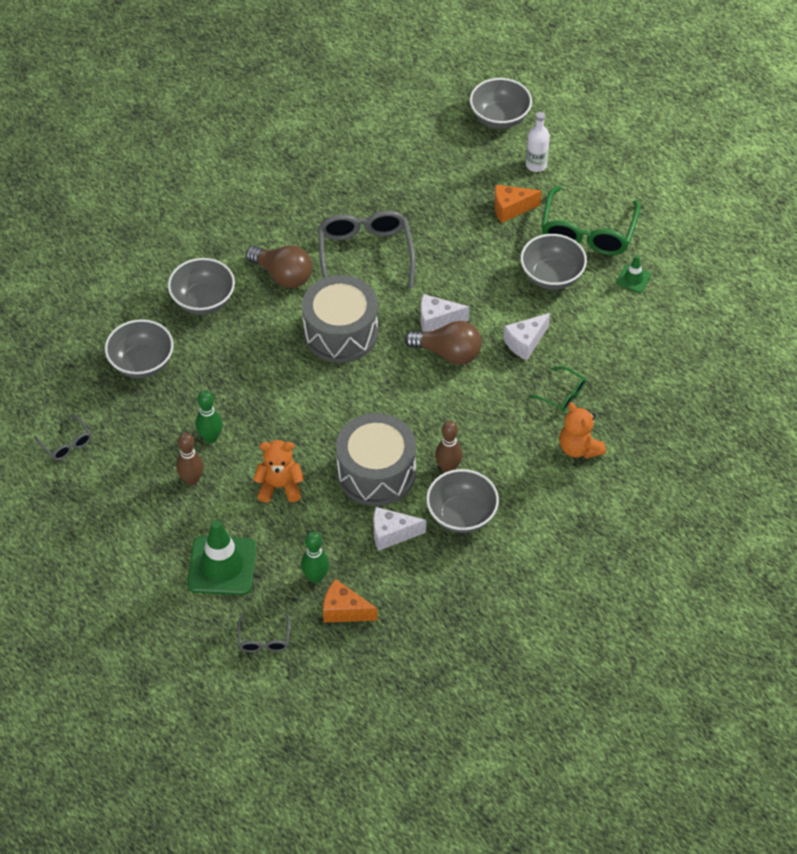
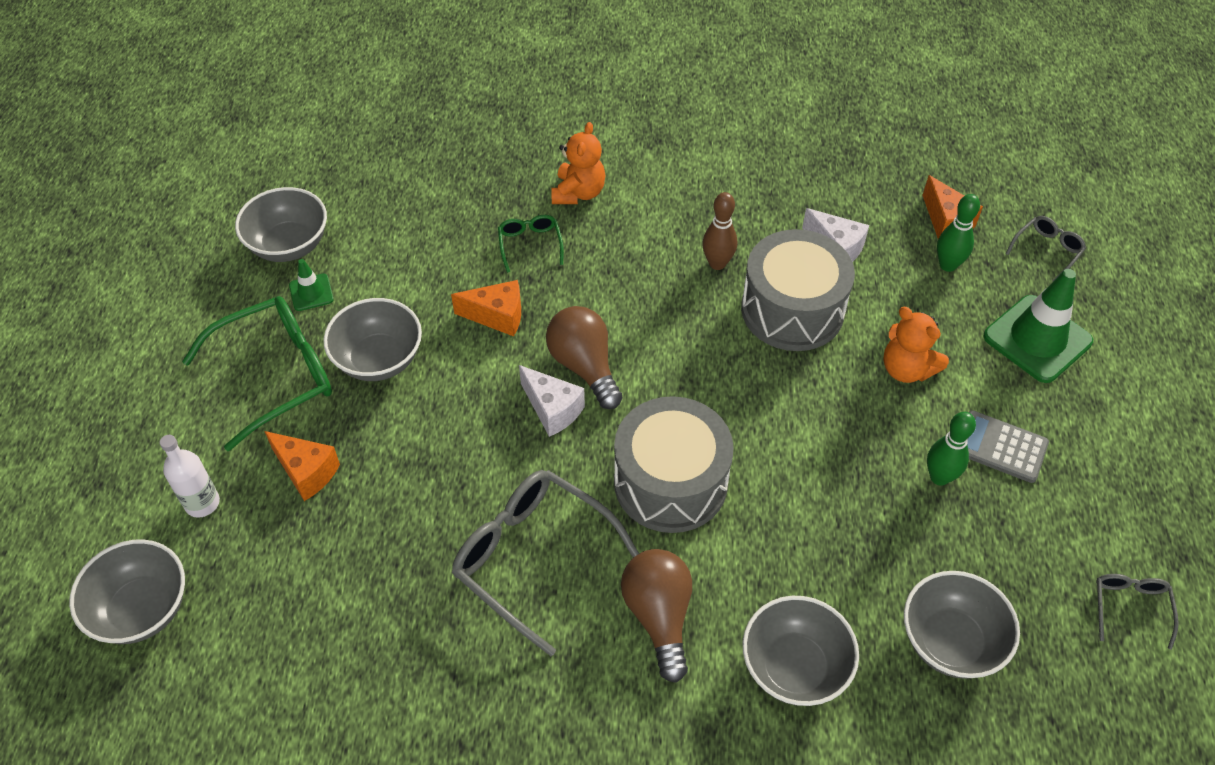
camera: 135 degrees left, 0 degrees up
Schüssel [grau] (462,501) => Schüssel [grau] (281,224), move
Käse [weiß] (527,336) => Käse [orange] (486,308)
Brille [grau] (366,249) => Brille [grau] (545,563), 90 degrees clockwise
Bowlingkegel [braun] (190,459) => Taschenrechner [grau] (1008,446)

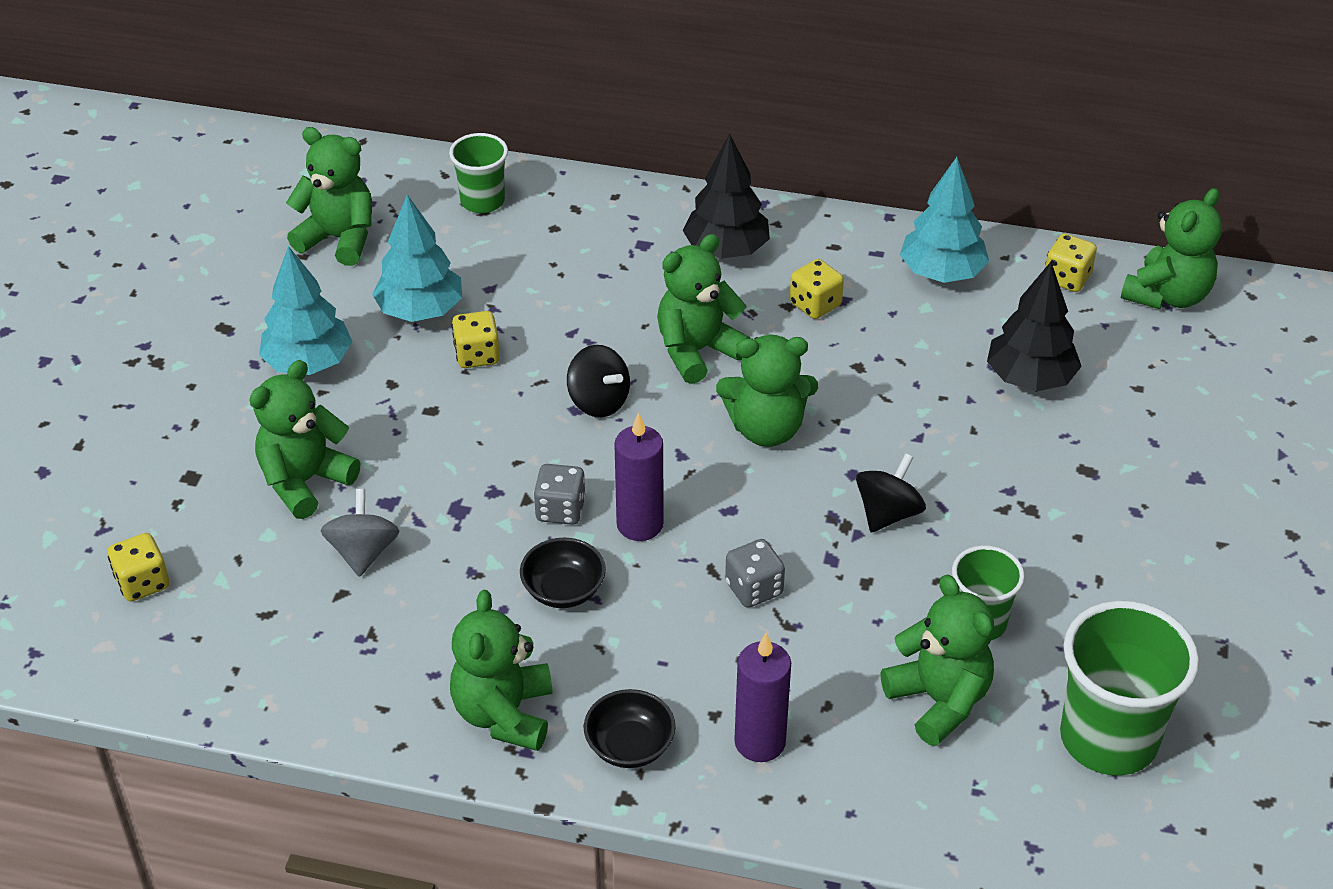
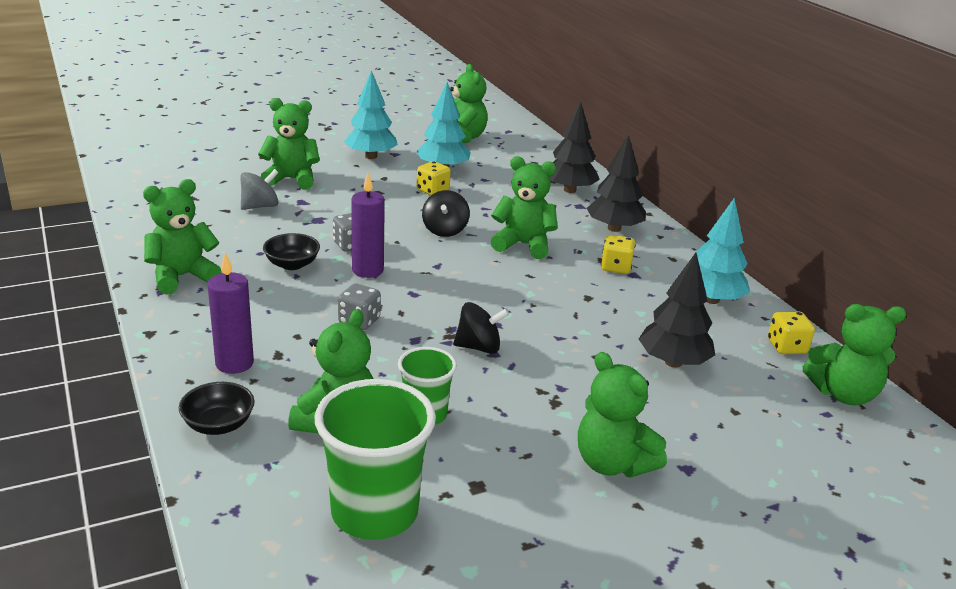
camera: 50 degrees right, 15 degrees down
Schüssel [schwarz] (630,728) => Schüssel [schwarz] (217,408), move
nothing => Baum [schwarz] (575,147)
Teddybär [grün] (767,391) => Teddybär [grün] (622,415), move
Spielwürfel [gelb] (138,567) => nothing
Becher [grün] (478,173) => nothing

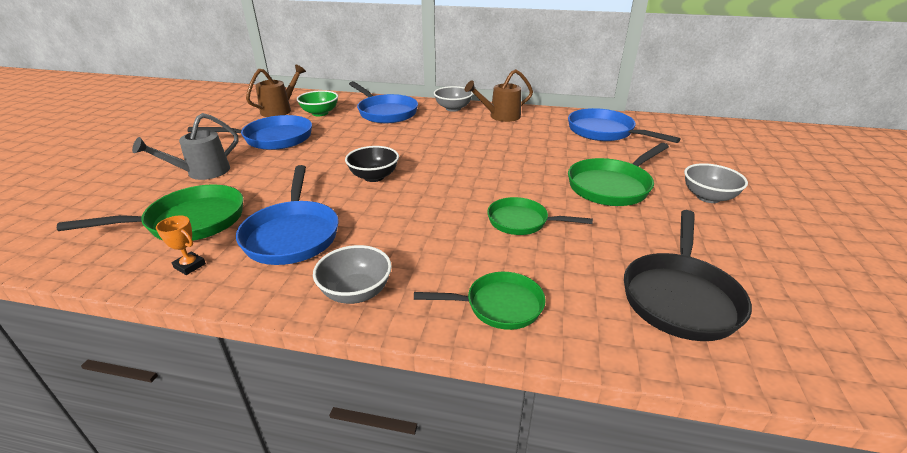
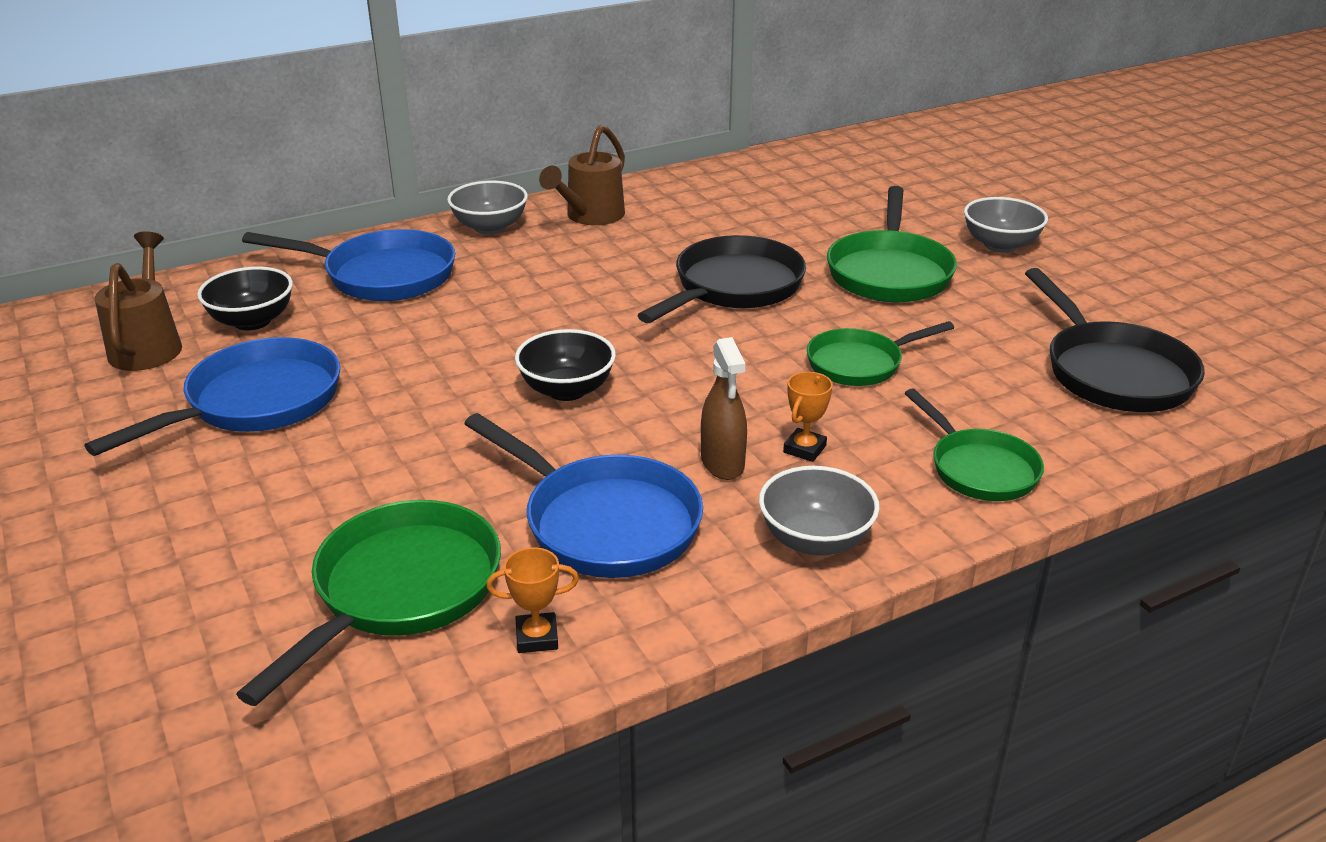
camera: 40 degrees left, 0 degrees up
Schüssel [grün] (317,103) => Schüssel [schwarz] (245,298)
nothing => Pfanne [schwarz] (721,279)
nothing => Sprühflasche [braun] (724,408)
nothing => Pokal [orange] (808,417)
Pfanne [grün] (480,301) => Pfanne [grün] (974,445), 105 degrees clockwise
Gießkanne [grau] (185,146) => nothing
Pfanne [blau] (624,125) => nothing

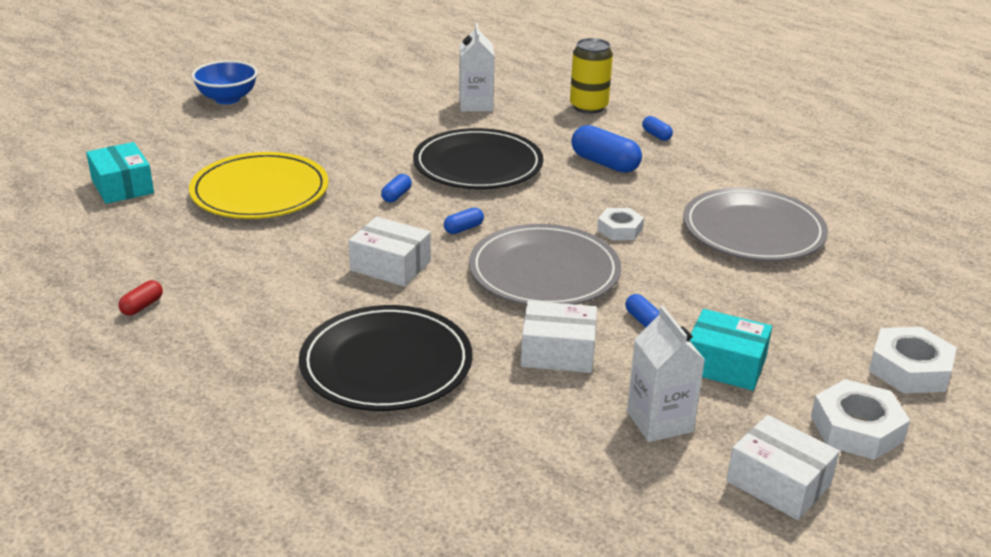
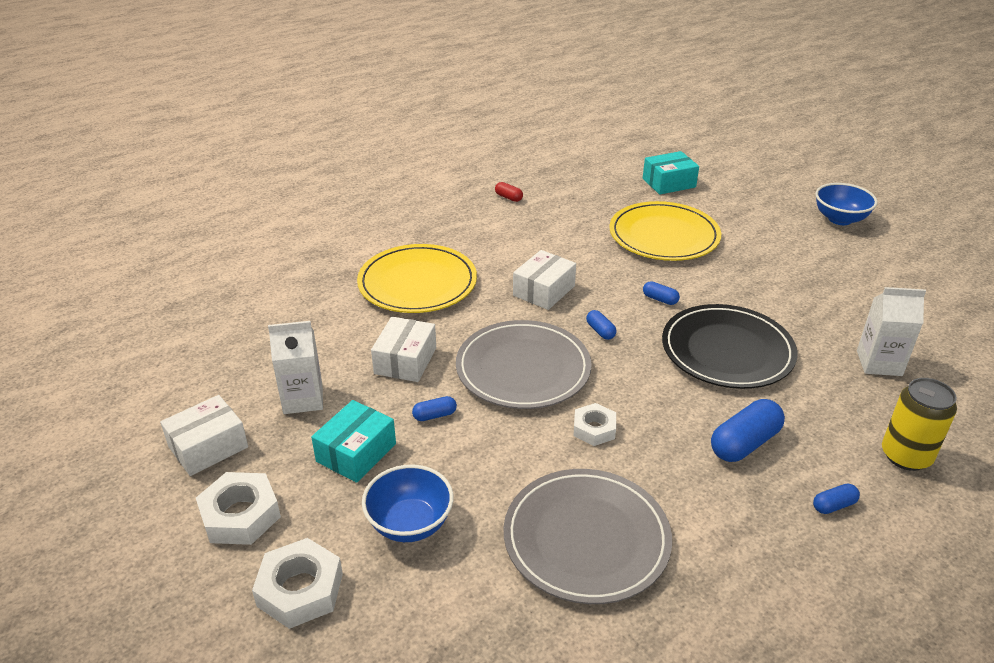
camera: 100 degrees right, 5 degrees up
Teller [schwarz] (385,358) => Teller [gelb] (417,278)
nothing => Schüssel [blau] (408,503)

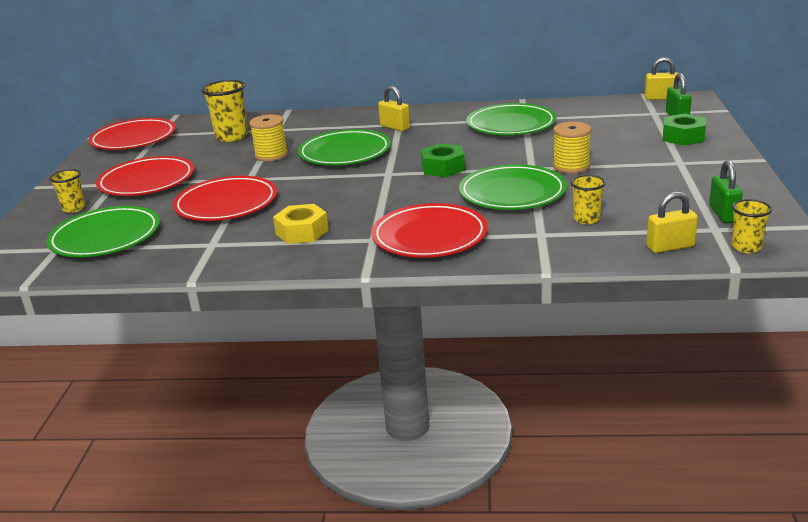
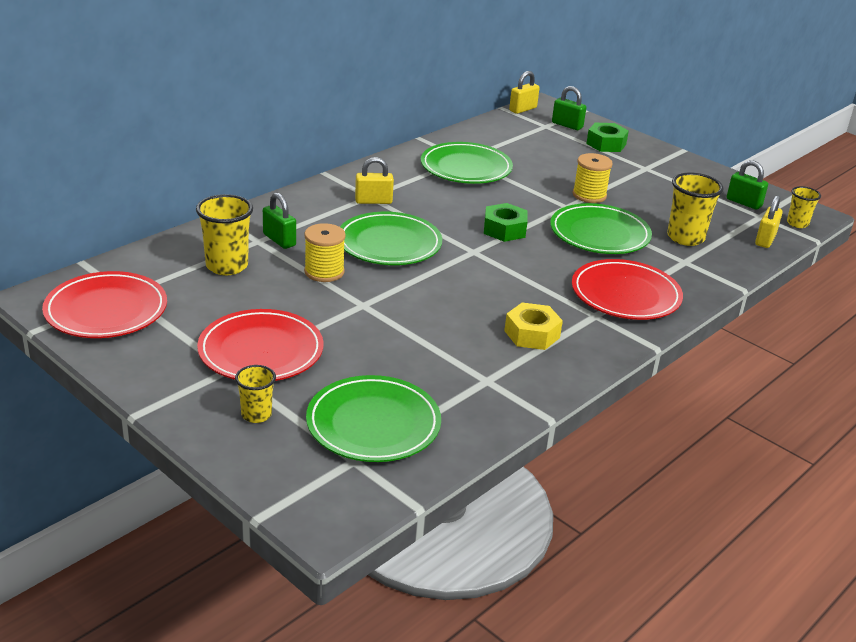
camera: 55 degrees left, 5 degrees up
nothing => Vorhängeschloss [grün] (279,221)
Becher [gelb] (588,199) => Becher [gelb] (695,209), x1.68
Teller [rot] (224,198) => nothing

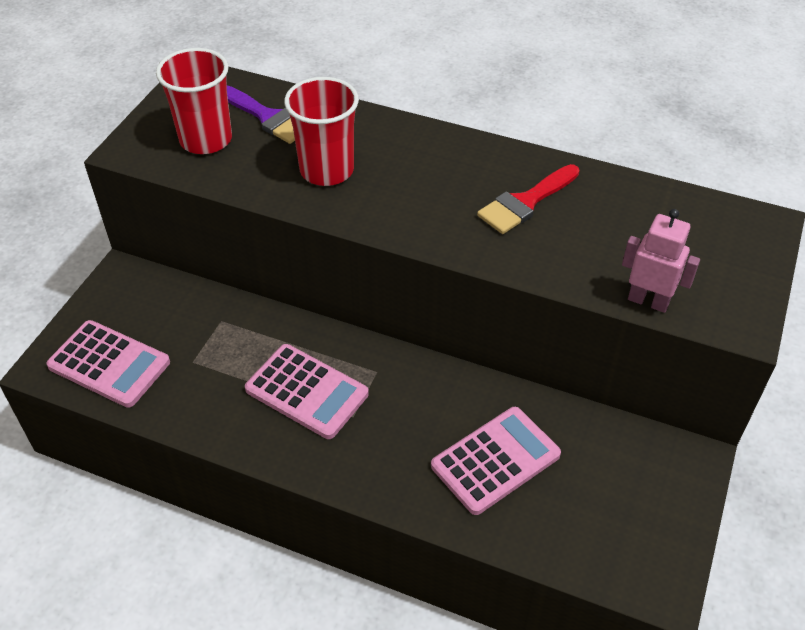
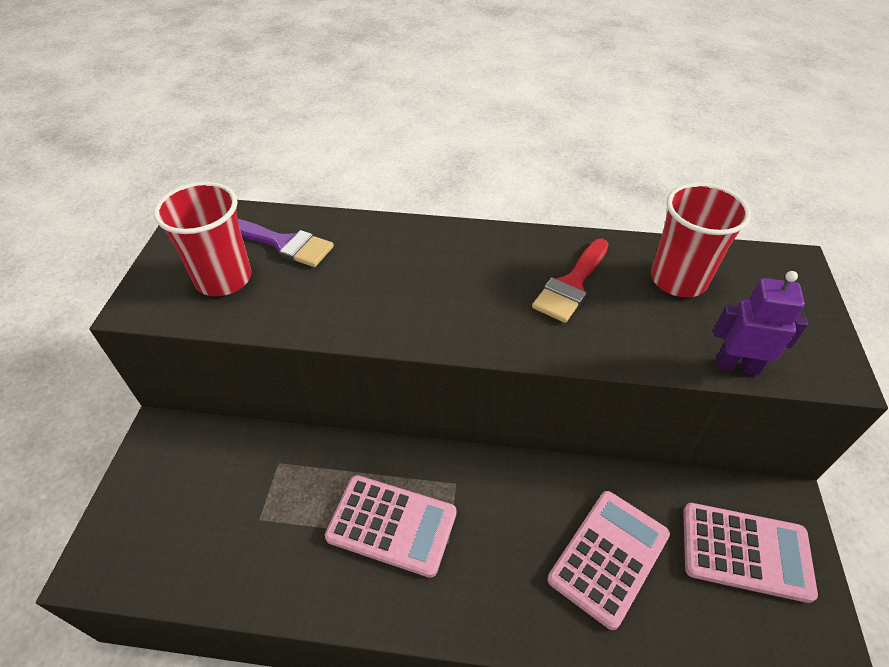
camera: 15 degrees left, 0 degrees up
Becher [rot] (321,131) => Becher [rot] (701,240), move
Taschenrechner [rosa] (108,364) => Taschenrechner [rosa] (750,553), move
Roboter [rosa] (661,261) => Roboter [lila] (760,323)

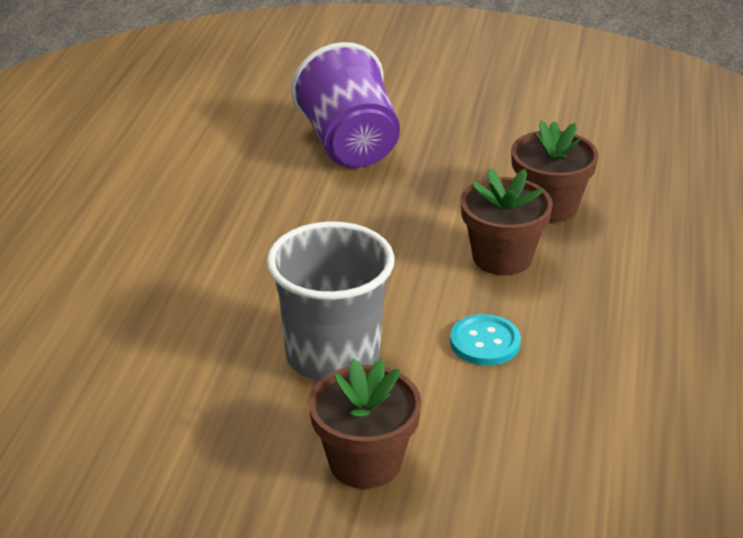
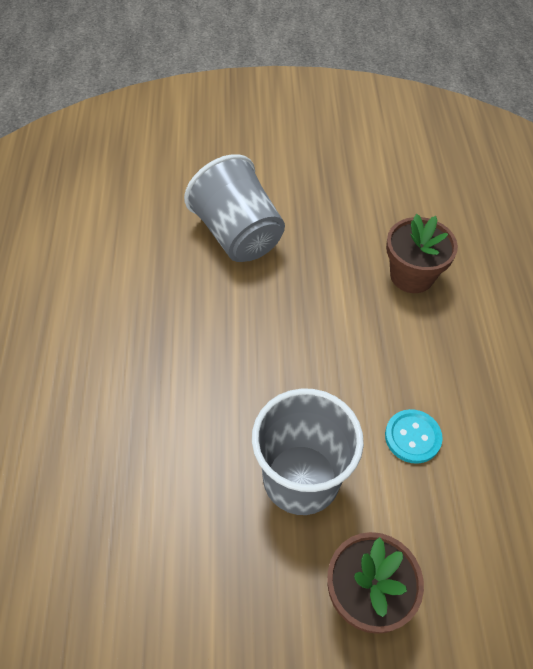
camera: 15 degrees left, 20 degrees up
Becher [lila] (345,105) => Becher [grau] (234,208)
Blumentopf [braun] (507,221) => nothing

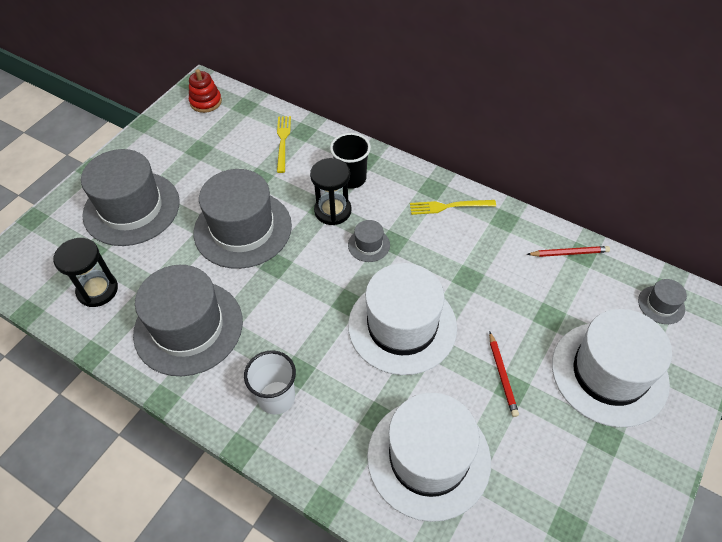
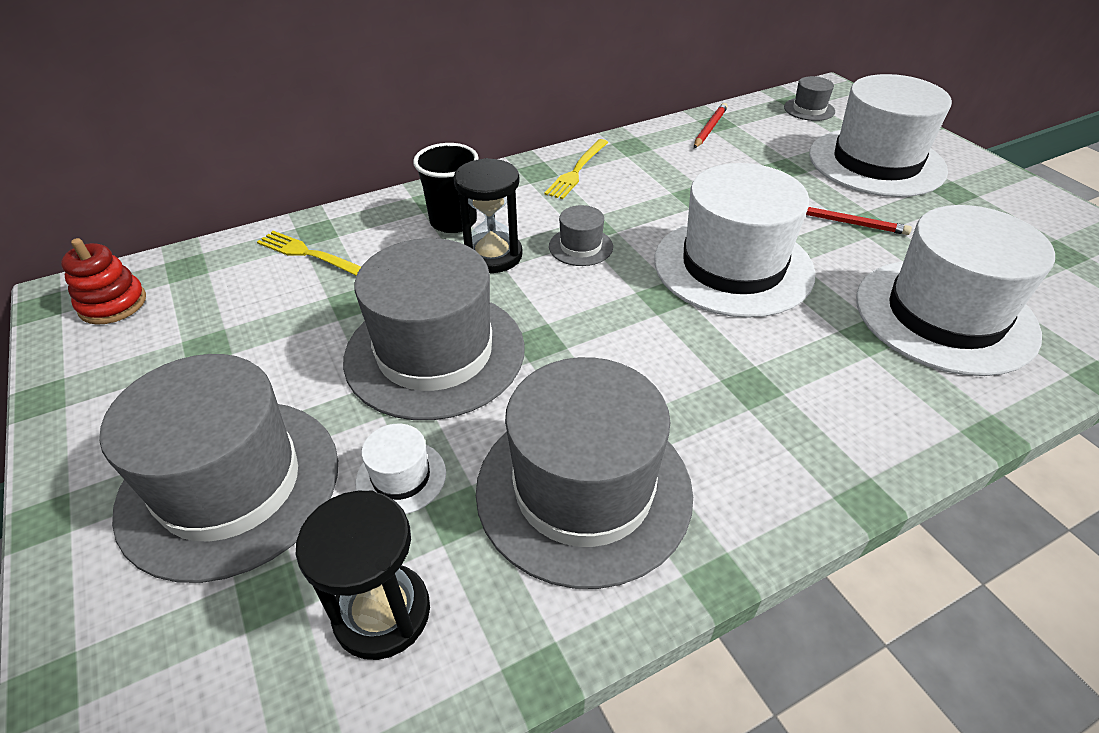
camera: 60 degrees left, 10 degrees down
nothing => Hut [weiß] (401,469)
Becher [weiß] (270,382) => nothing

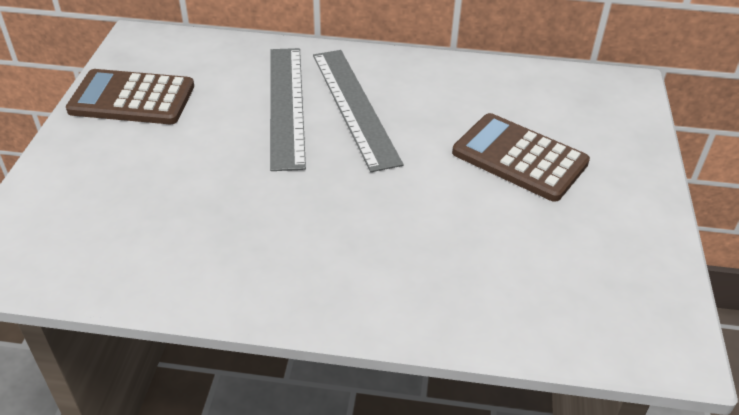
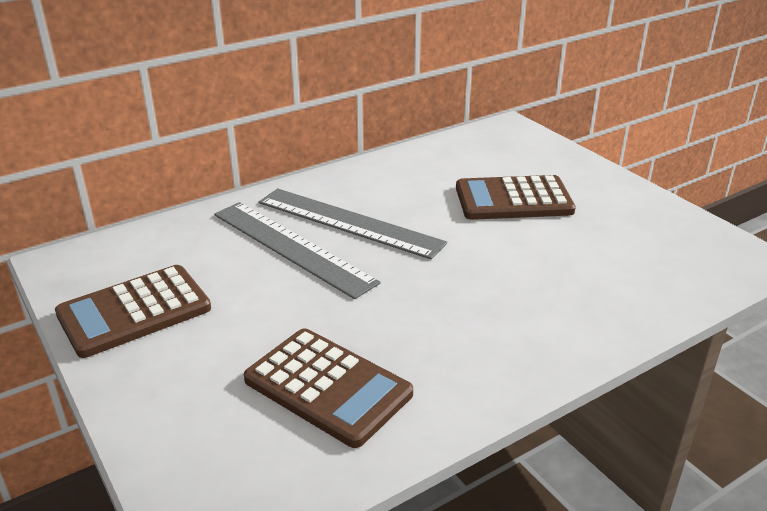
camera: 40 degrees left, 10 degrees down
nothing => Taschenrechner [braun] (328,388)

